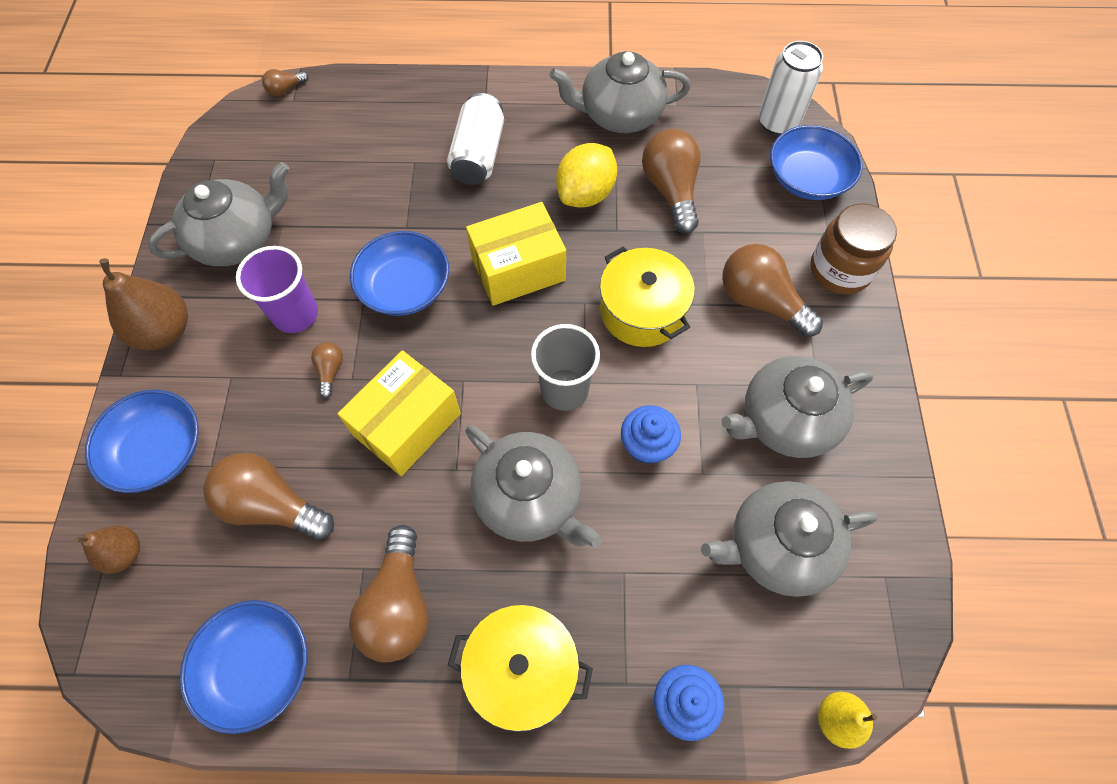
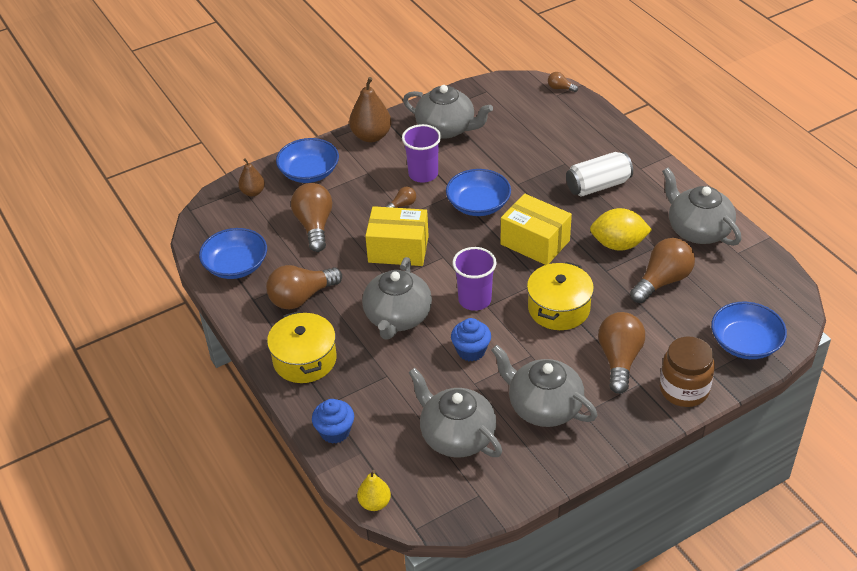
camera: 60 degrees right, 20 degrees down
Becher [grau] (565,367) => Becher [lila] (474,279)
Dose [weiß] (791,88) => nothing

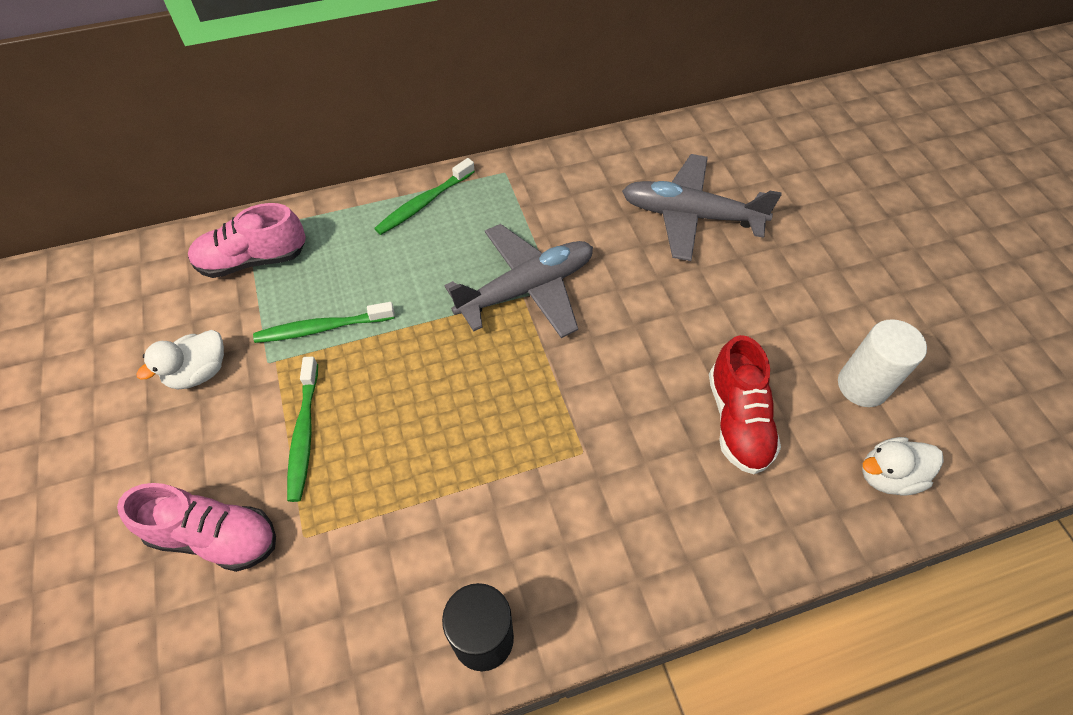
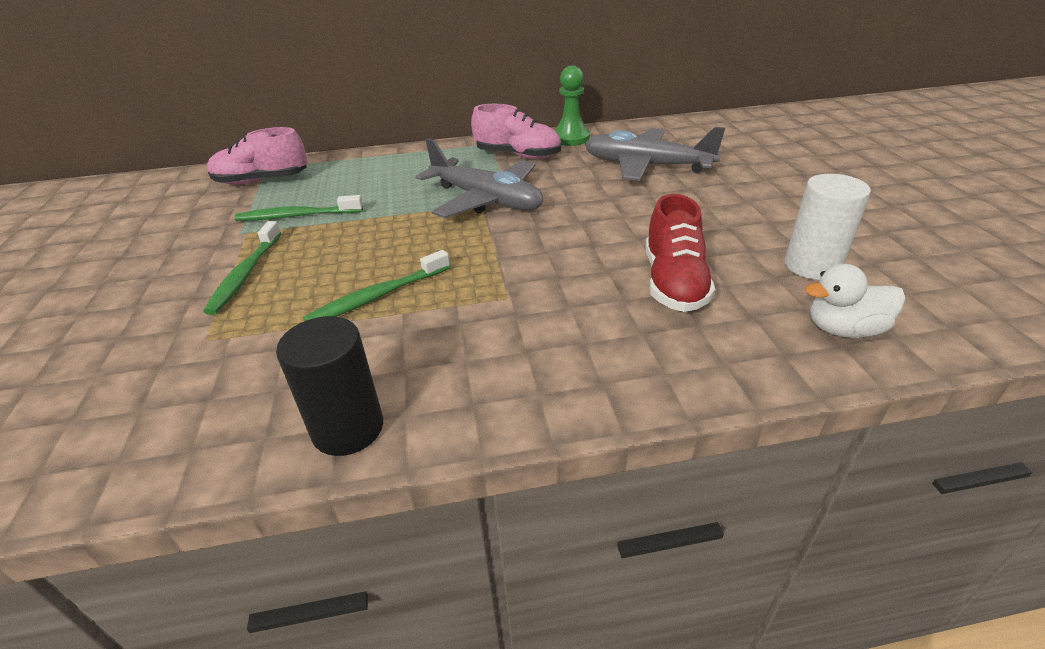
camera: 10 degrees right, 20 degrees down
Zahnbürste [grün] (424,196) => Zahnbürste [grün] (376,285), move
Flugzeug [grau] (518,281) => Flugzeug [grau] (479,178), 60 degrees clockwise
Schuh [rosa] (196,527) => Schuh [rosa] (516,131), move
nothing => Bauer [grün] (572,105)
Ente [weiß] (180,359) => nothing

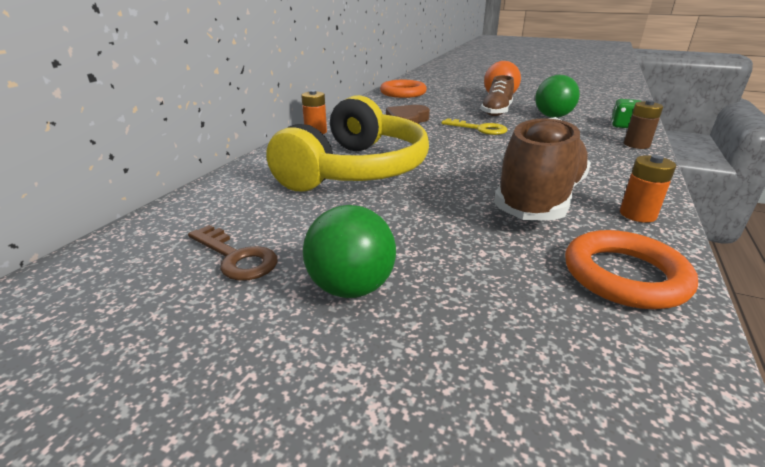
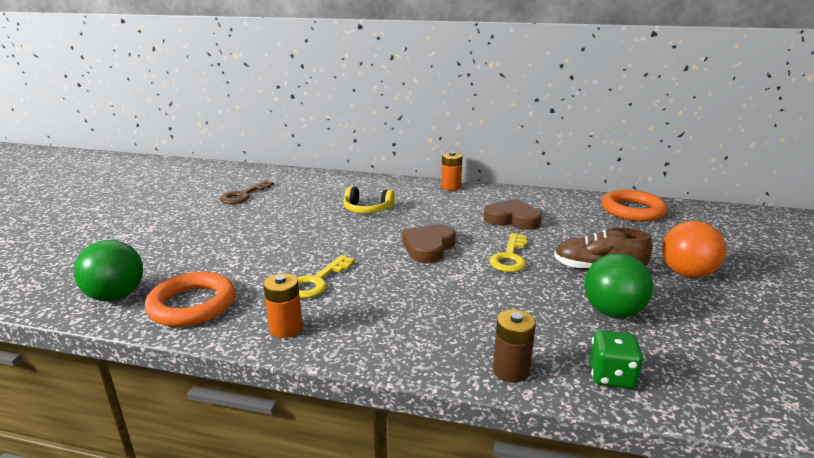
camera: 80 degrees right, 5 degrees down
Ball [grün] (349,251) => Ball [grün] (108,270), move
Schuh [braun] (542,168) => Schlüssel [gelb] (326,276)
Kopfhörer [gelb] (347,143) => Kopfhörer [gelb] (369,200), x0.42
nothing => Herz [braun] (429,243)

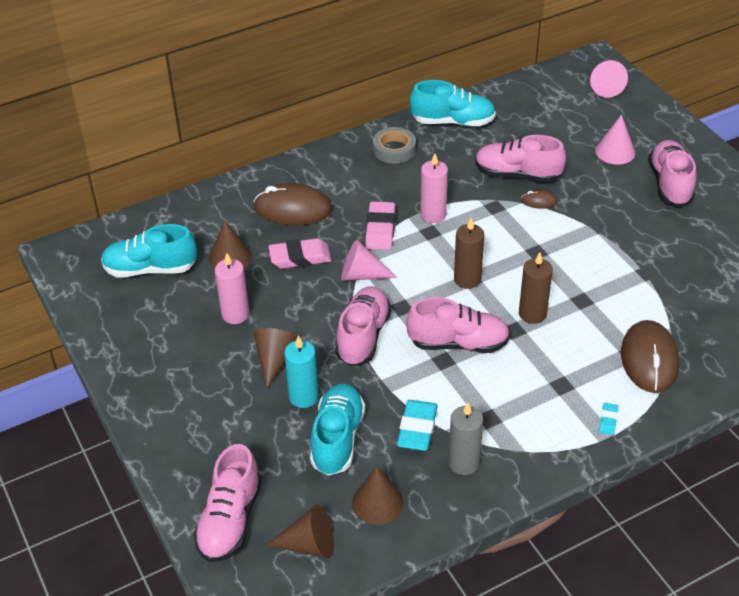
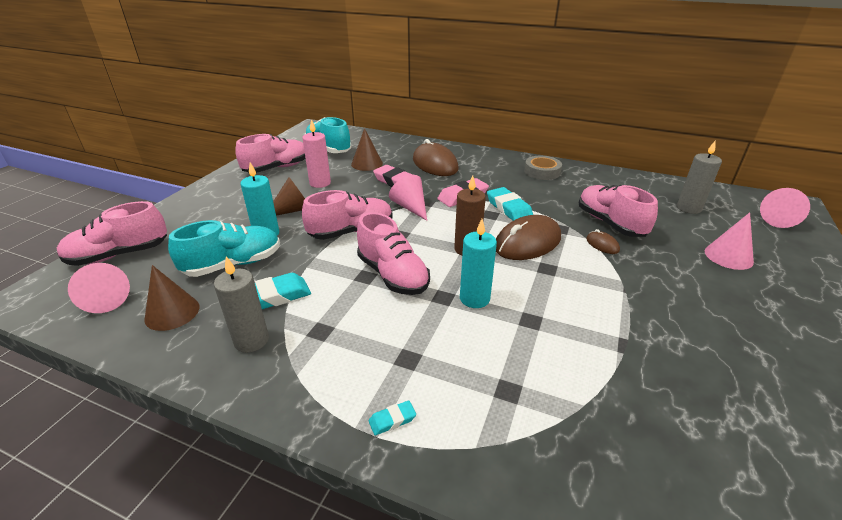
camera: 50 degrees right, 10 degrees down
Kegel [braun] (300,531) => Kegel [rosa] (99,288)
Schuh [rosa] (672,173) => Schuh [rosa] (270,153), move
Kerze [braun] (536,288) => Kerze [türkis] (478,263)
Kerze [rosa] (434,188) => Radiergummi [türkis] (510,204)
Computermaus [braun] (650,356) => Computermaus [braun] (528,237), move
nothing => Kerze [grau] (699,177)
Schuh [türkis] (453,103) => nothing

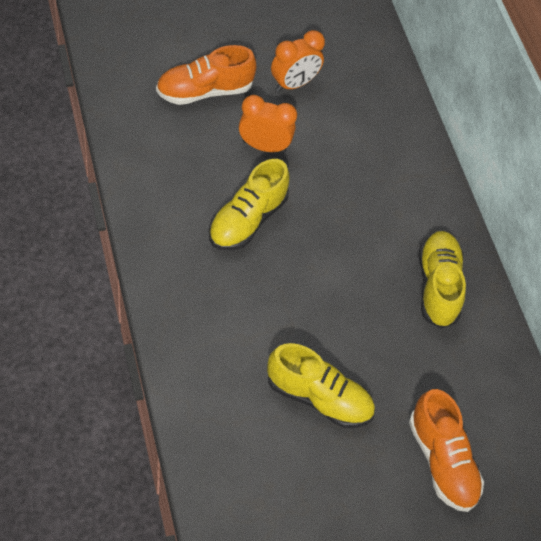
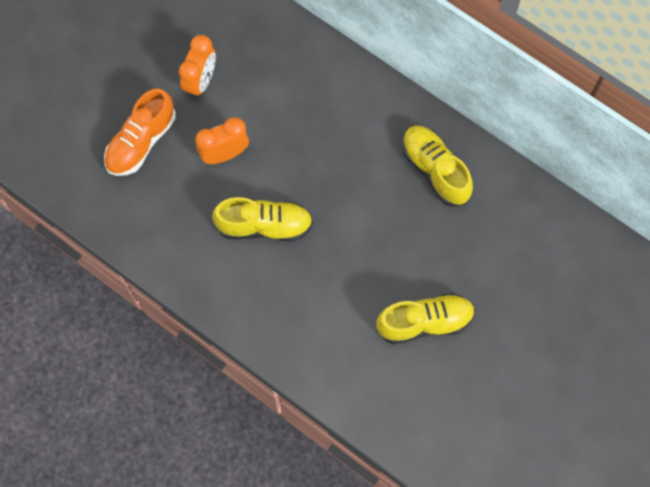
camera: 30 degrees left, 15 degrees up
Schuh [gelb] (249,204) => Schuh [gelb] (262,219), 90 degrees counterclockwise
Schuh [orange] (446,450) => nothing

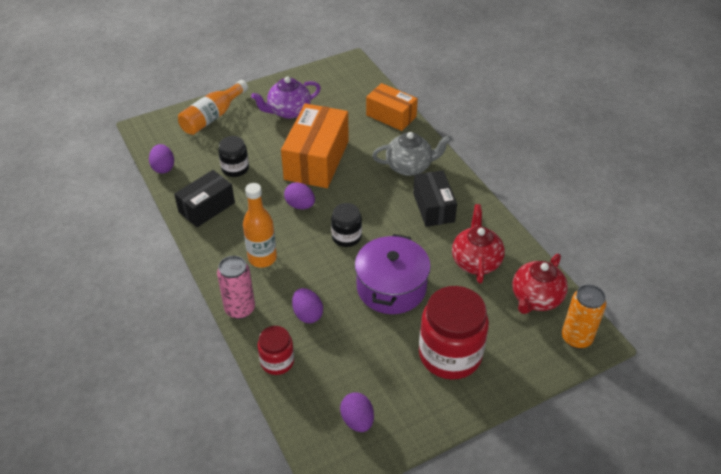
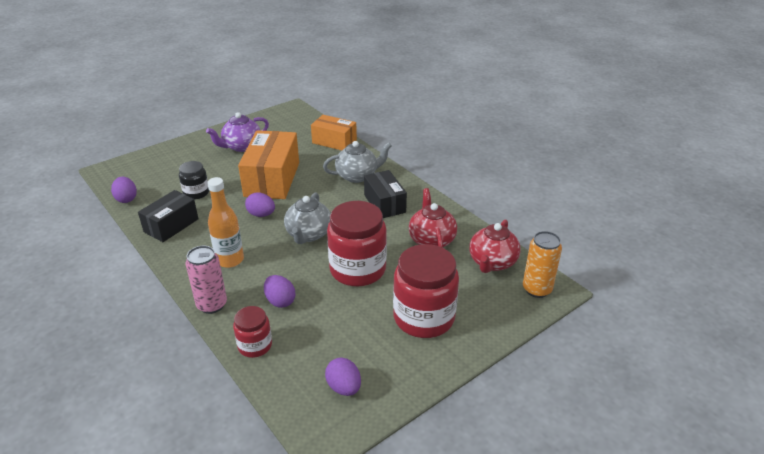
camera: 10 degrees left, 10 degrees down
Einmachglas [schwarz] (346,225) => Teekanne [grau] (307,218)
Kochtopf [lila] (393,274) => Einmachglas [rot] (357,243)
Flasche [orange] (213,107) => nothing

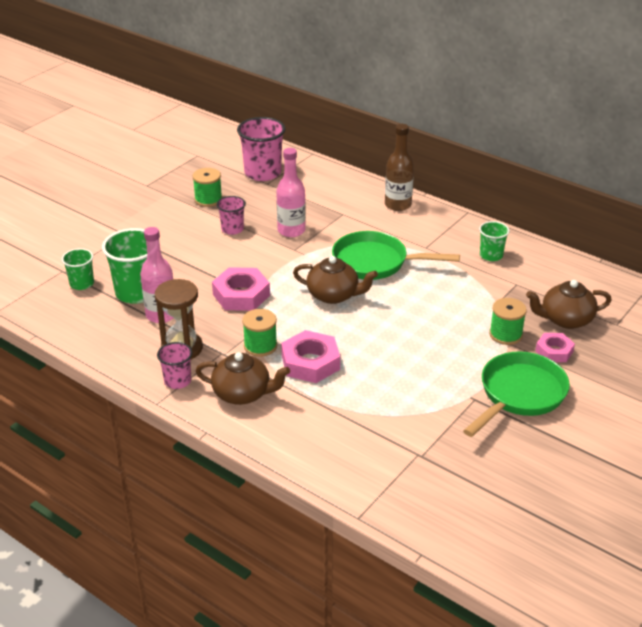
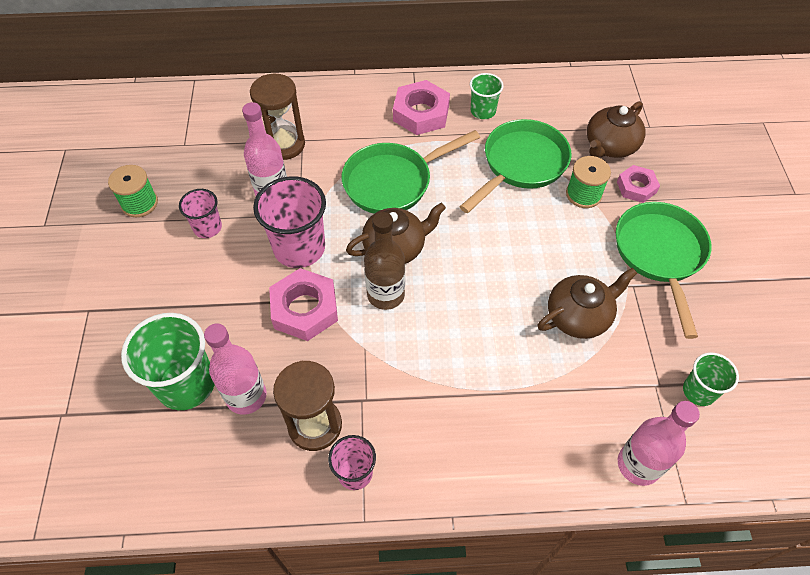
camera: 40 degrees left, 20 degrees up
nothing => Sanduhr [braun] (277,117)
Becher [rosa] (261,149) => Becher [rosa] (289,222), move
Flasche [braun] (399,167) => Flasche [braun] (384,261), move
Sechskantmutter [rosa] (310,356) => Sechskantmutter [rosa] (421,107), move
nothing => Pfanne [grün] (515,166)
Teekanne [braun] (243,378) => Teekanne [braun] (587,303), move
nothing => Flasche [rosa] (659,443)
Becher [grün] (78,269) => Becher [grün] (711,379), move
Garnrolle [grün] (259,333) => nothing

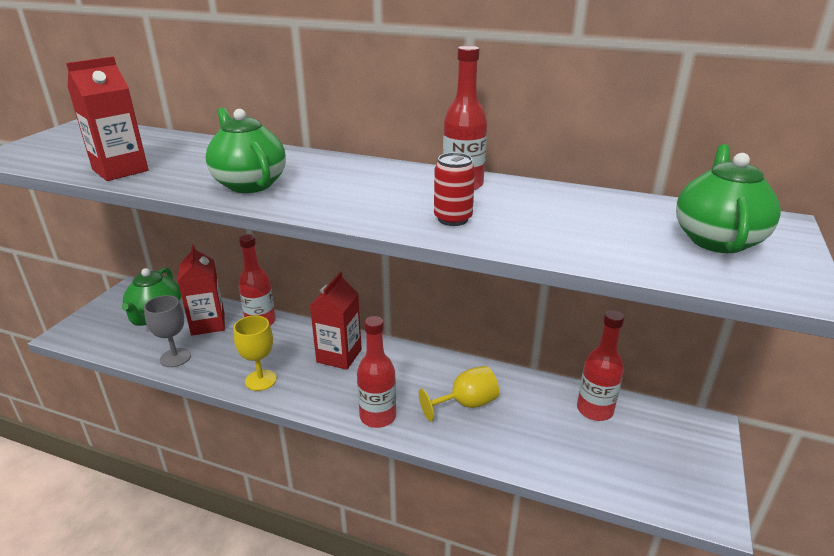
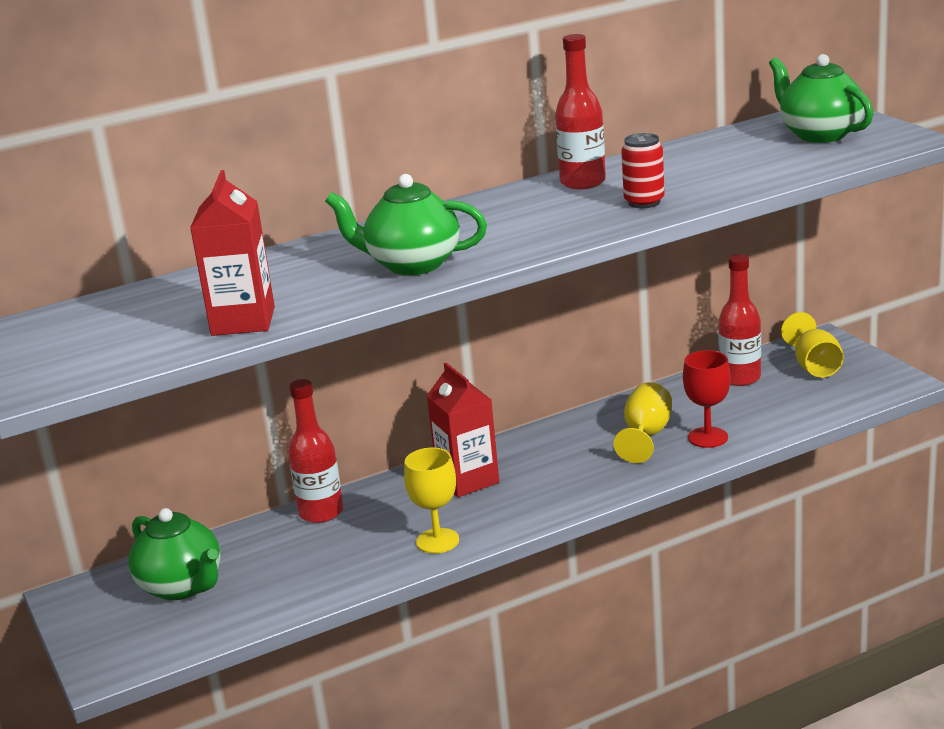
camera: 45 degrees left, 5 degrees down
nothing => Kelch [rot] (707,399)
nothing => Kelch [gelb] (812,345)
Kelch [grau] (167,331) => nothing
Getränkekarton [rot] (201,290) => nothing
Flasche [rot] (376,372) => nothing

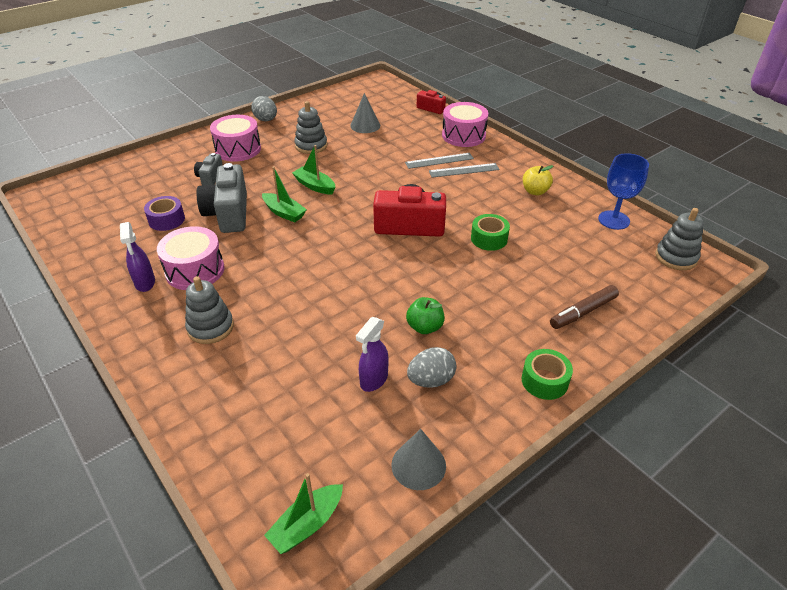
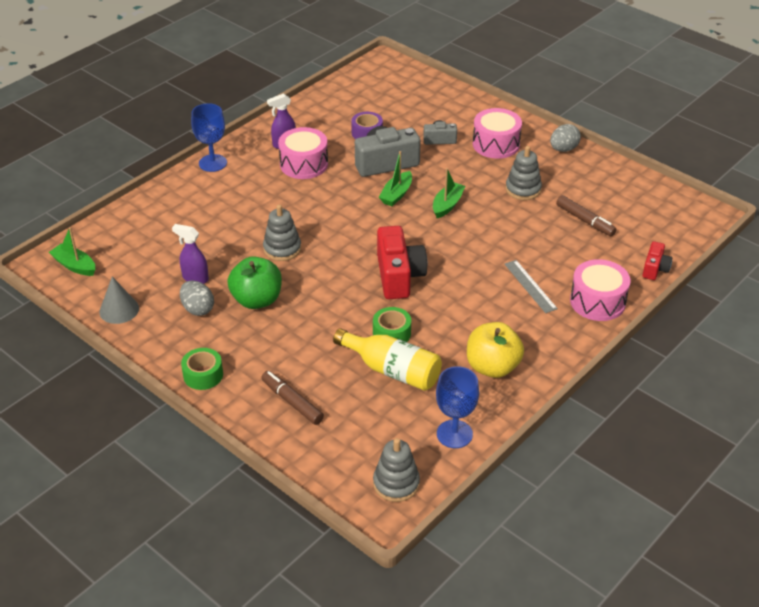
camera: 80 degrees right, 0 degrees up
nothing => Kelch [blau] (209,137)
Apfel [grün] (425,315) => Apfel [grün] (254,282), x1.63
Stapelspielzeug [grau] (209,310) => Stapelspielzeug [grau] (282,232), move
nothing => Flasche [gelb] (387,359)
Apfel [gelb] (538,180) => Apfel [gelb] (495,350), x1.63
Kegel [grau] (365,113) => Filzstift [braun] (586,215)
Lineal [grau] (464,170) => nothing

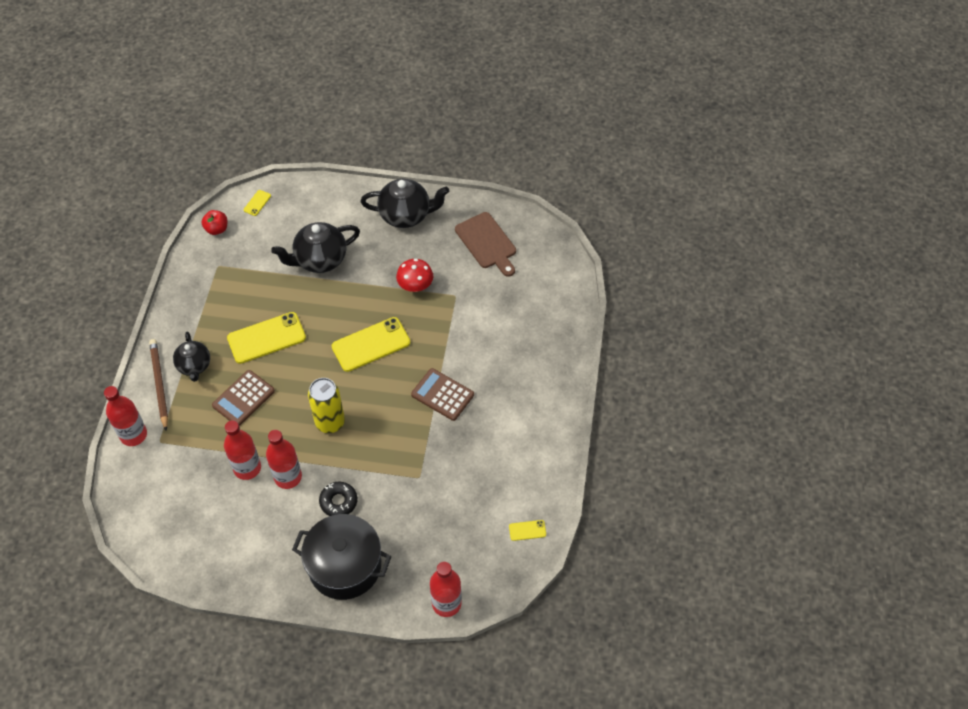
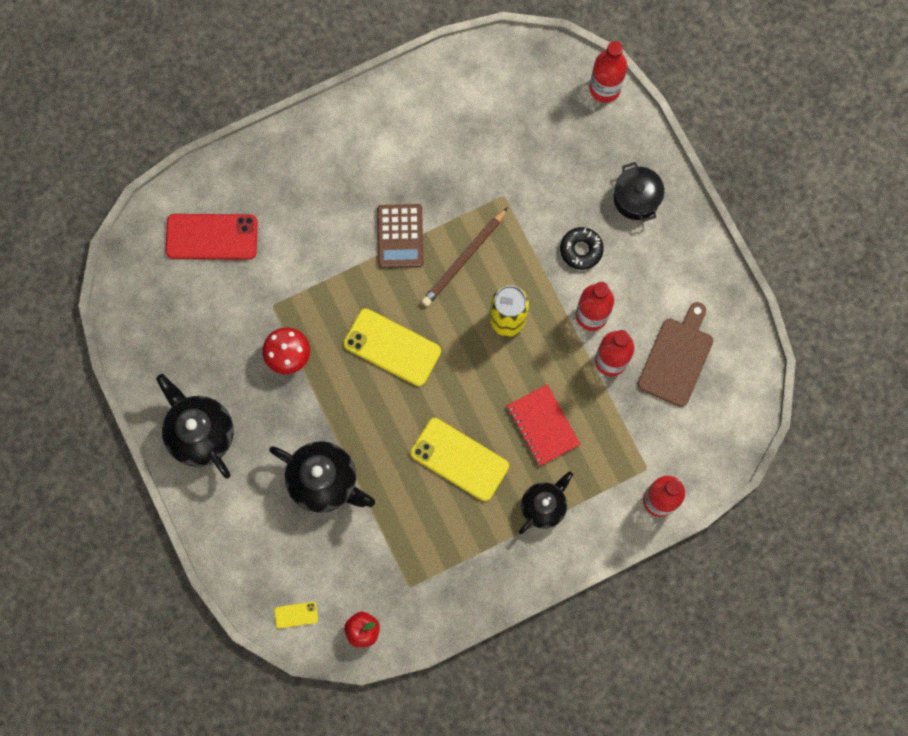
camera: 125 degrees left, 20 degrees up
nothing => Handy [rot] (211,237)
Bleistift [braun] (158,385) => Bleistift [braun] (464,256), move
Taschenrechner [braun] (243,398) => Notizbuch [rot] (544,425)
Kochtopf [schwarz] (342,557) => Kochtopf [schwarz] (639,192), x0.58
Schneidebrett [braun] (485,244) => Schneidebrett [braun] (675,354), move
Handy [gelb] (527,530) => nothing

